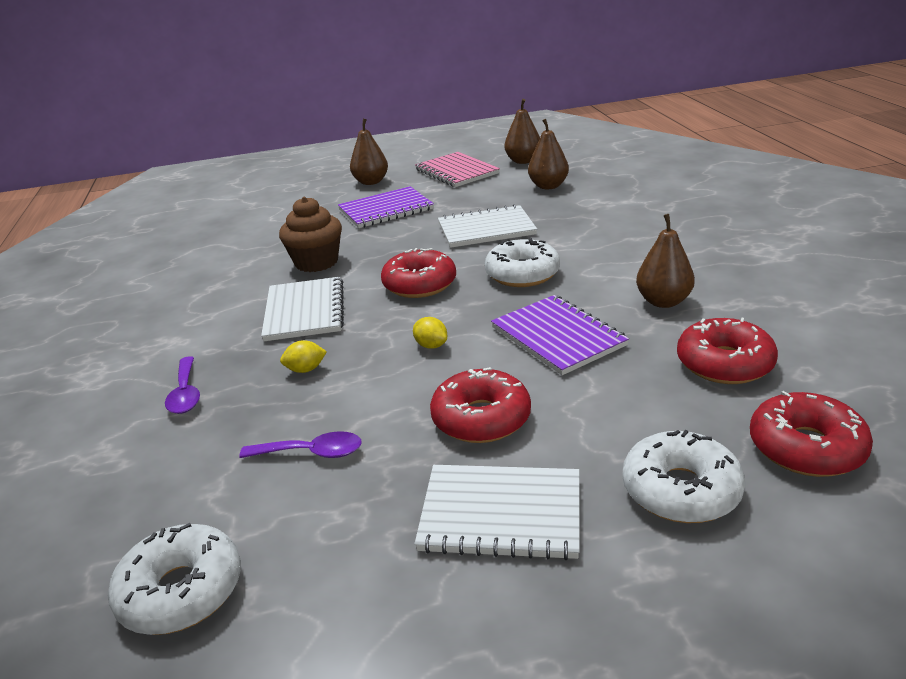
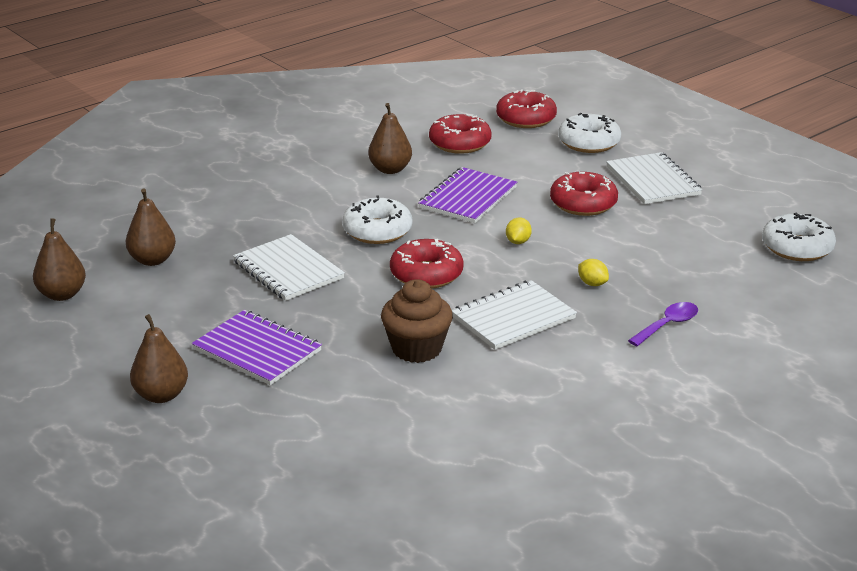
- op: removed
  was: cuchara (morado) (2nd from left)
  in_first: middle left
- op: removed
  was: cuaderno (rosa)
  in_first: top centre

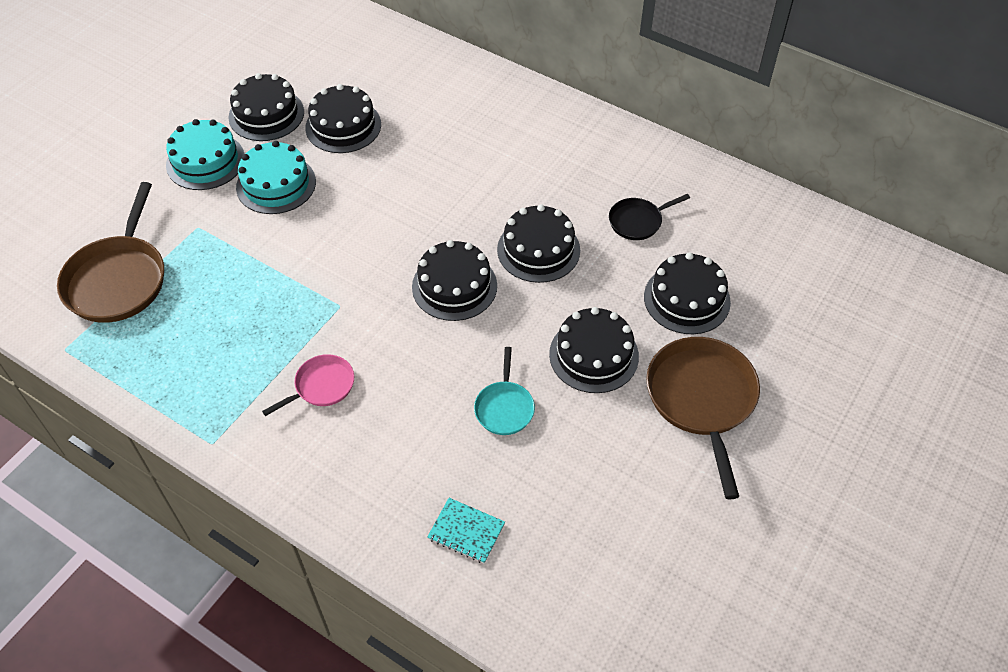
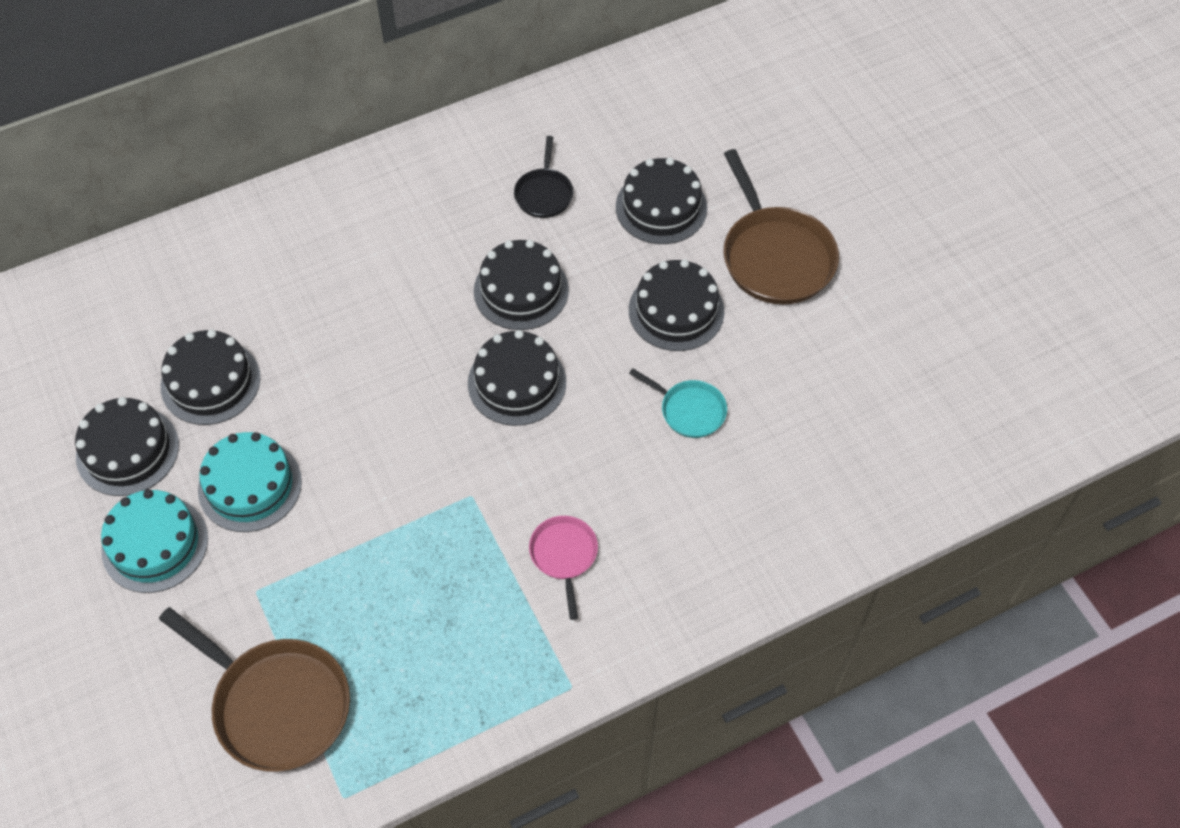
- op: removed
  was: cuaderno (turquesa)
  in_first: bottom centre
- op: turned
  was: sartén (marrón) (2nd from left)
  in_first: middle right
  in_second: top centre
  clockwise: -135

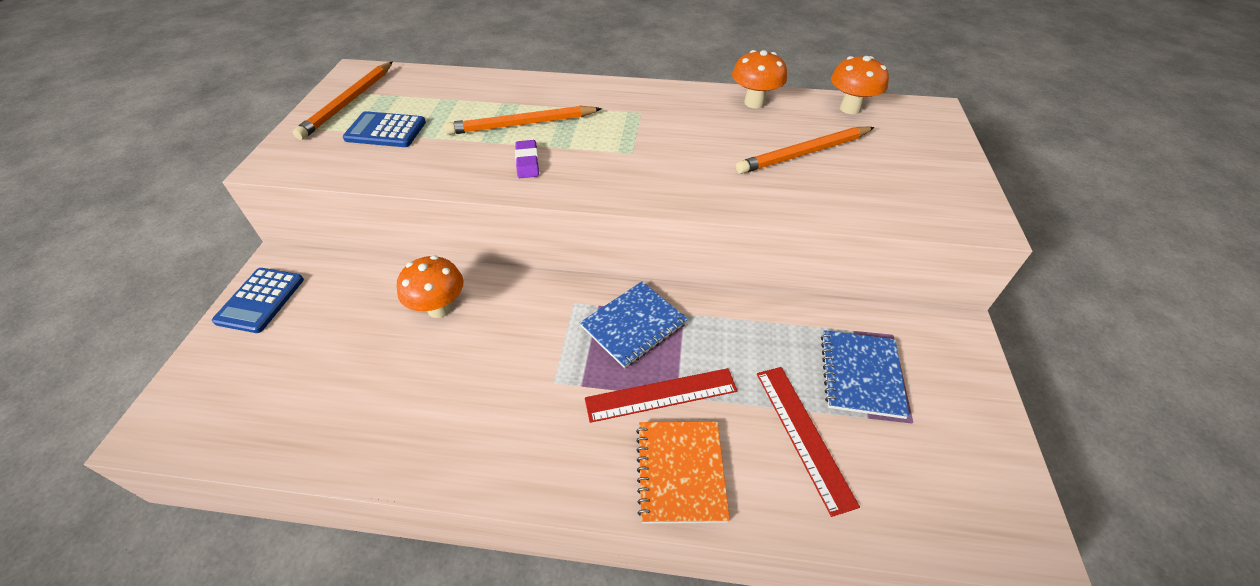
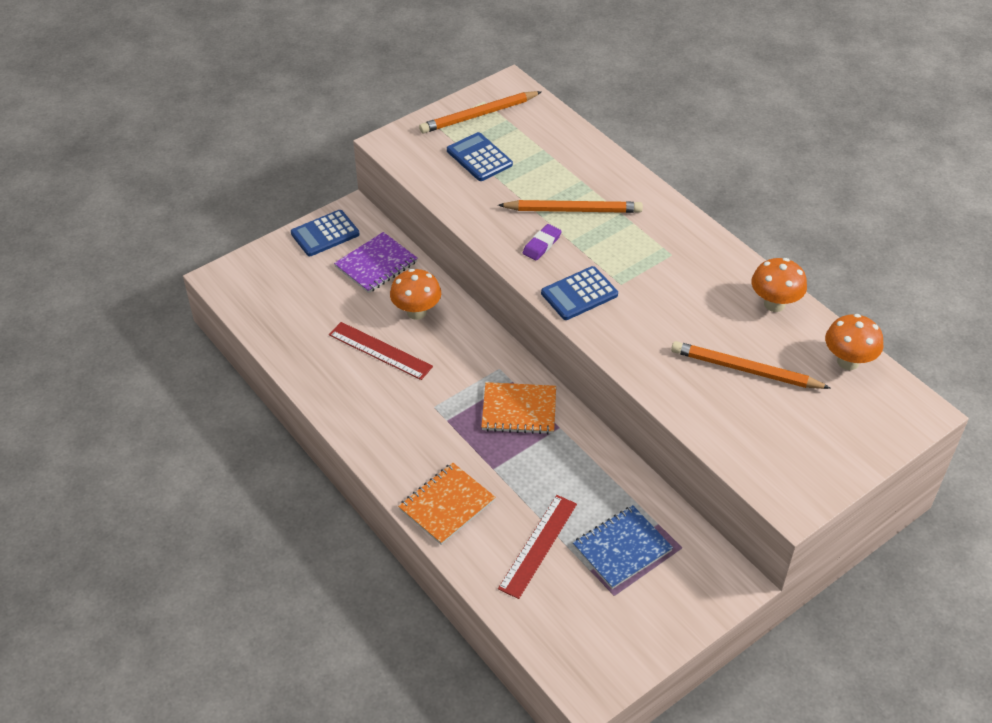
- op: turned
  was: lápiz (naranja) (2nd from left)
  in_first: top centre
  in_second: top centre
  clockwise: 150
- op: recoloured
  was: cuaderno (azul) (1st from left)
  now: cuaderno (naranja) (2nd from left)
  in_first: centre
  in_second: centre
- op: moved
  was: regla (rojo) (1st from left)
  in_first: bottom centre
  in_second: centre
- op: added
  now: cuaderno (morado)
  in_second: centre
- op: added
  now: calculadora (azul) (3rd from left)
  in_second: centre

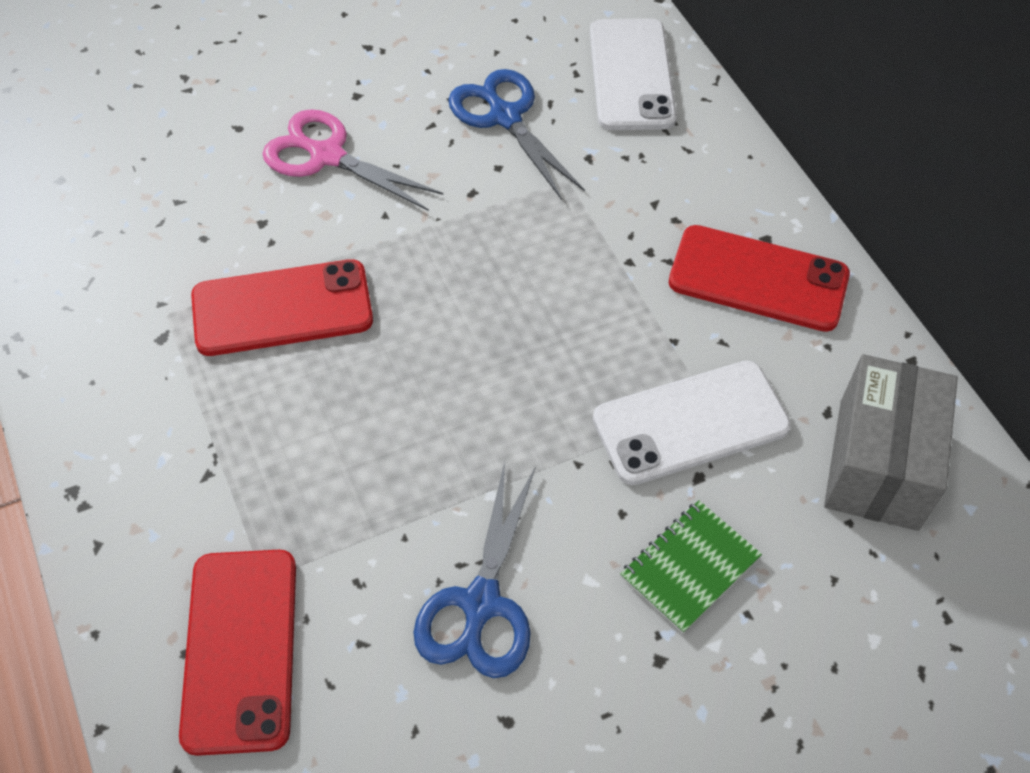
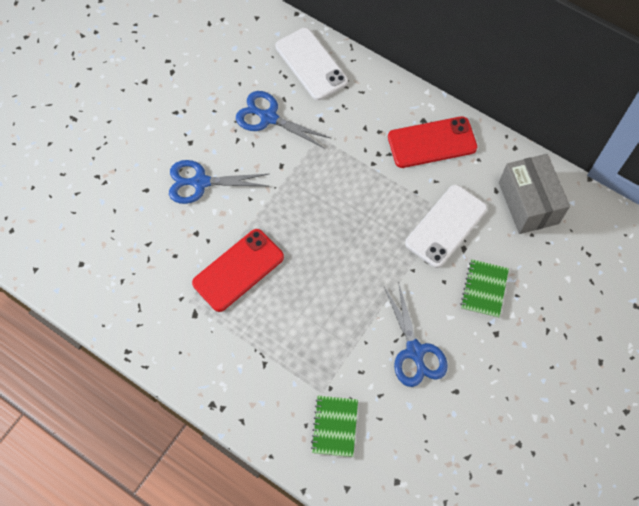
- op: replaced
  was: móvil (rojo) (1st from left)
  now: cuaderno (verde) (1st from left)
  in_first: bottom left
  in_second: bottom centre
- op: recoloured
  was: tijeras (rosa)
  now: tijeras (azul) (1st from left)
  in_first: top centre
  in_second: centre

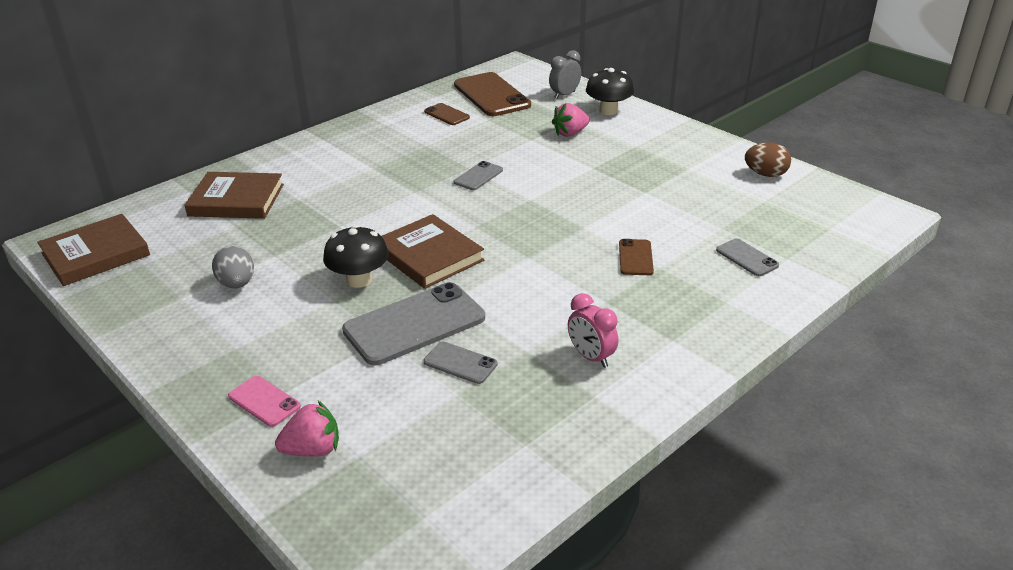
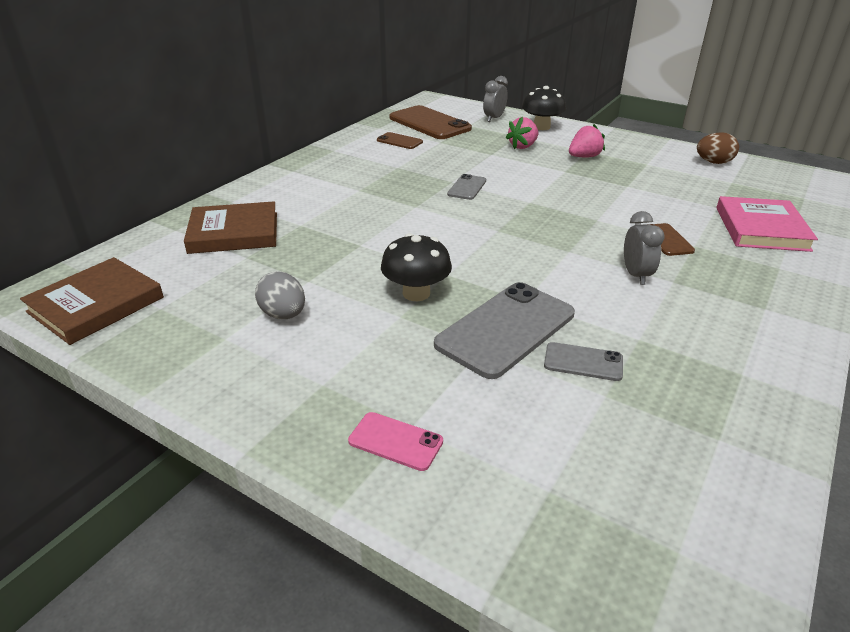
- op: moved
  was: fresa (rosa) (1st from left in the first image)
  now: fresa (rosa) (2nd from left)
  in_first: bottom left
  in_second: top right
- op: removed
  was: libro (marrón) (3rd from left)
  in_first: centre
- op: removed
  was: despertador (rosa)
  in_first: centre
- op: replaced
  was: móvil (gris) (4th from left)
  now: libro (rosa)
  in_first: middle right
  in_second: middle right
- op: added
  now: despertador (gris) (2nd from left)
  in_second: middle right

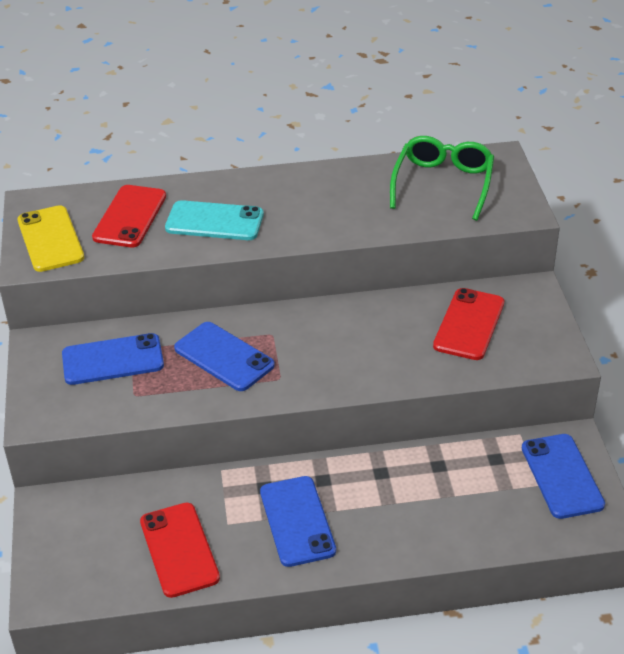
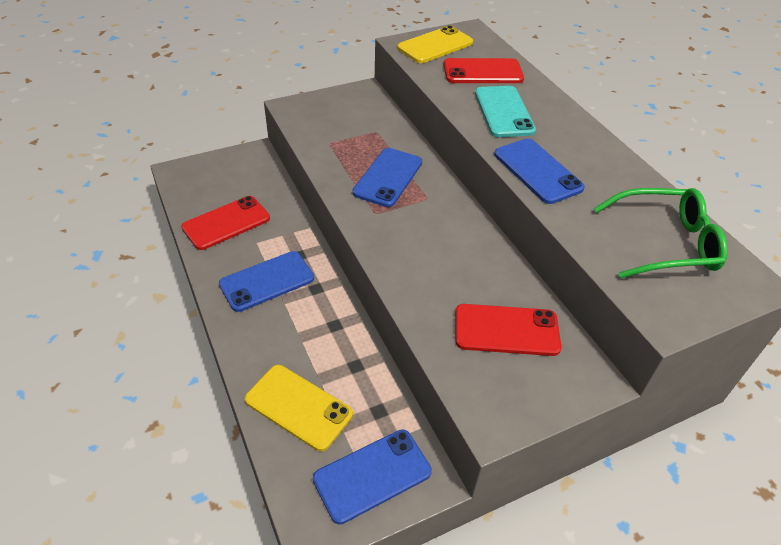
- op: moved
  was: móvil (azul) (1st from left in the first image)
  now: móvil (azul) (4th from left)
  in_first: middle left
  in_second: top right
- op: added
  now: móvil (amarillo) (1st from left)
  in_second: bottom centre

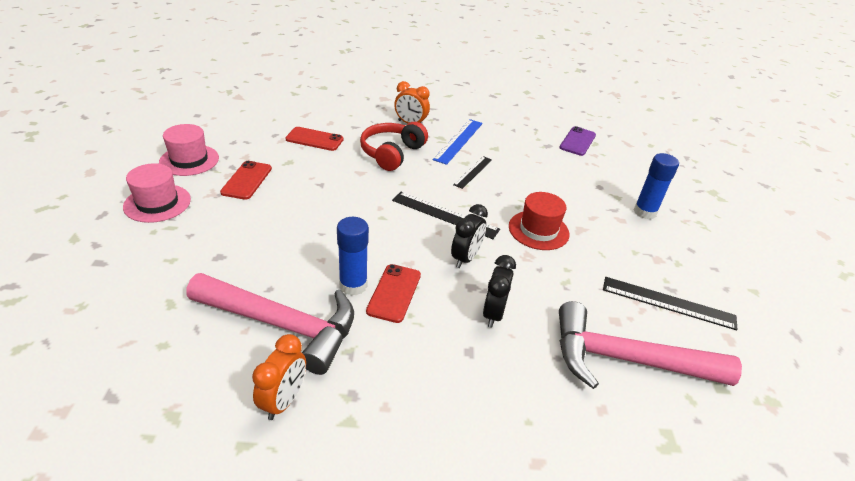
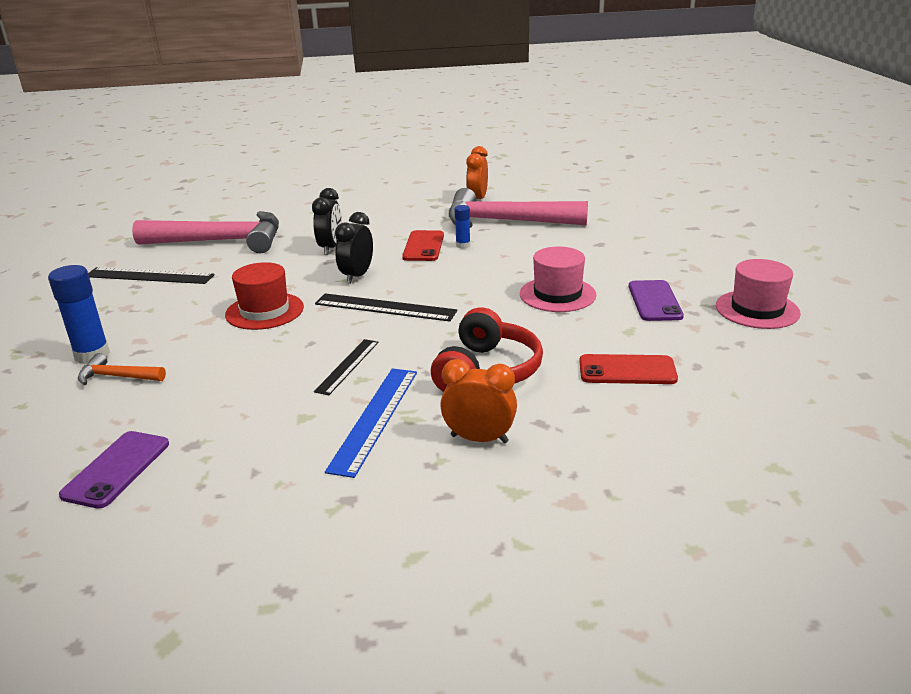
- op: moved
  was: sombrero (rosa) (1st from left)
  in_first: middle left
  in_second: centre
- op: recoloured
  was: móvil (rojo) (1st from left)
  now: móvil (morado) (2nd from left)
  in_first: middle left
  in_second: middle right
- op: resized
  was: barra de pegamento (azul) (1st from left in the first image)
  in_first: centre
  in_second: top centre
  ratio: 0.55
- op: added
  now: martillo (naranja)
  in_second: middle left

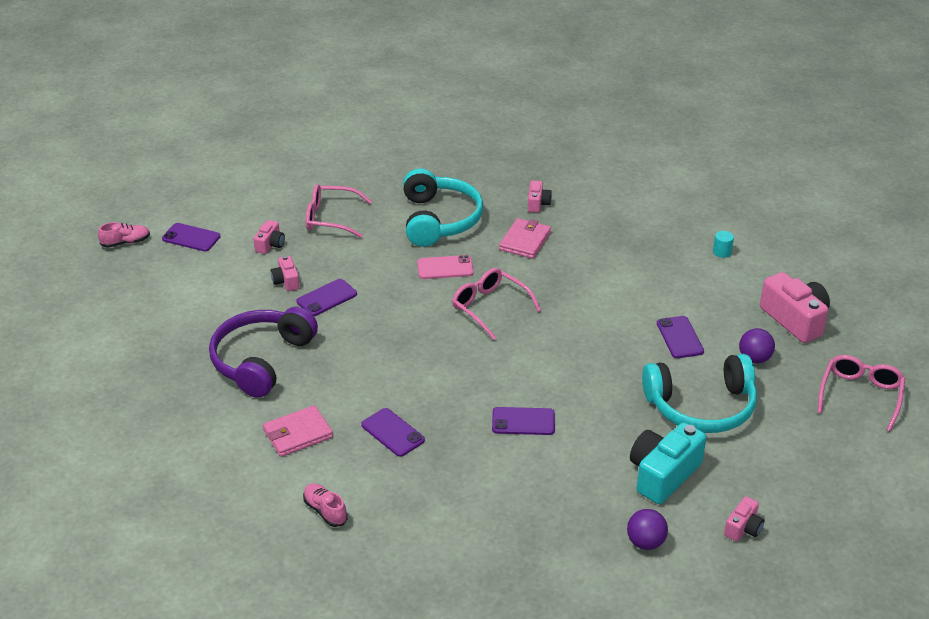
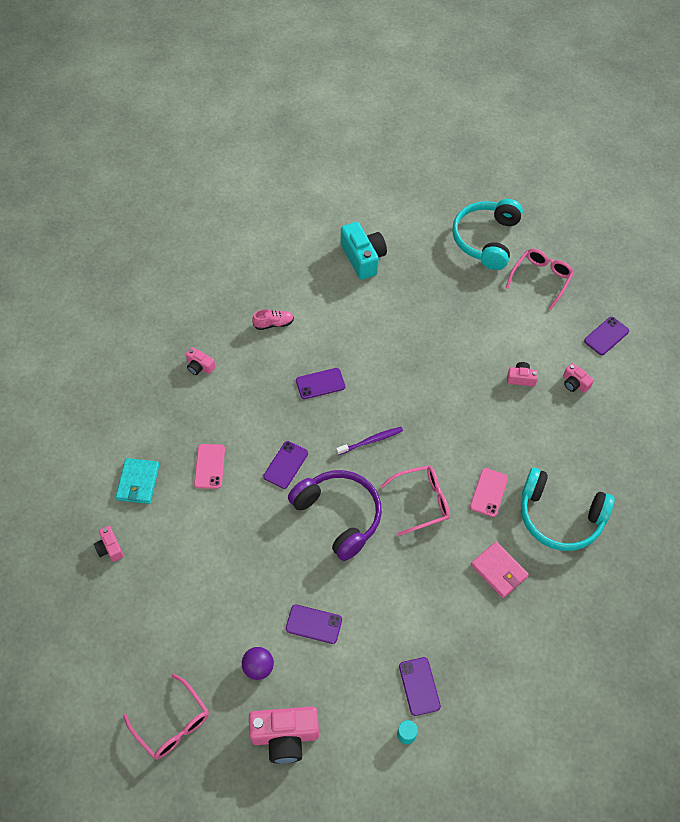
- op: removed
  was: zapato (rosa) (1st from left)
  in_first: middle left
- op: moved
  was: auriculares (morado)
  in_first: middle left
  in_second: centre
- op: removed
  was: cartera (rosa) (1st from left)
  in_first: bottom left
- op: moved
  was: móvil (morado) (2nd from left in the first image)
  now: móvil (morado) (4th from left)
  in_first: centre
  in_second: bottom centre
- op: moved
  was: gafas (rosa) (1st from left in the first image)
  now: gafas (rosa) (3rd from left)
  in_first: centre
  in_second: middle right
- op: moved
  was: cámara (rosa) (3rd from left in the first image)
  now: cámara (rosa) (2nd from left)
  in_first: top centre
  in_second: middle left
- op: replaced
  was: pelota (morado) (1st from left)
  now: cartera (turquesa)
  in_first: bottom right
  in_second: middle left
- op: moved
  was: cámara (turquesa)
  in_first: bottom right
  in_second: top centre
- op: moved
  was: auriculares (turquesa) (2nd from left in the first image)
  now: auriculares (turquesa) (1st from left)
  in_first: middle right
  in_second: top right
- op: added
  now: móvil (rosa) (1st from left)
  in_second: middle left
- op: added
  now: cepillo de dientes (morado)
  in_second: centre

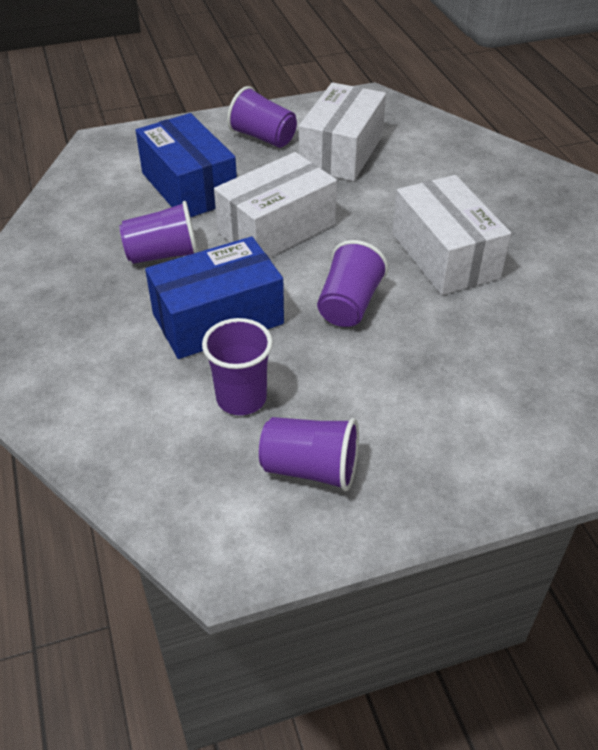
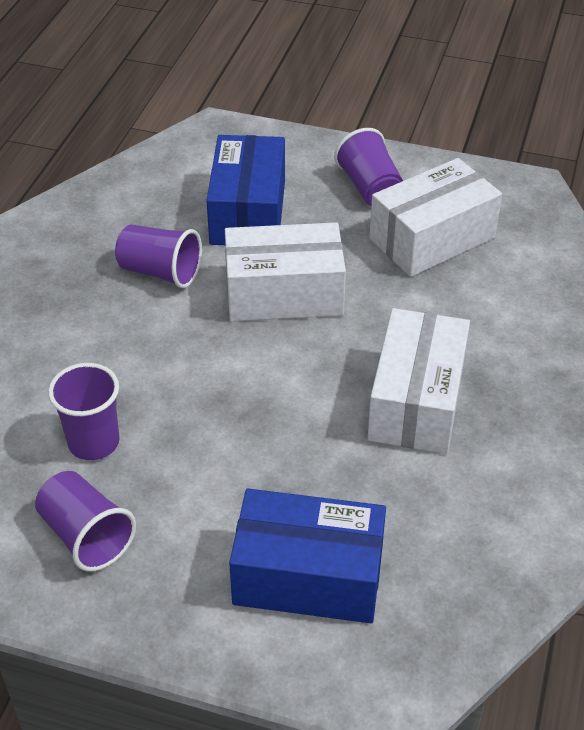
- op: moved
  was: caja (azul) (2nd from left)
  in_first: centre
  in_second: bottom centre
- op: removed
  was: vaso (morado) (5th from left)
  in_first: centre

